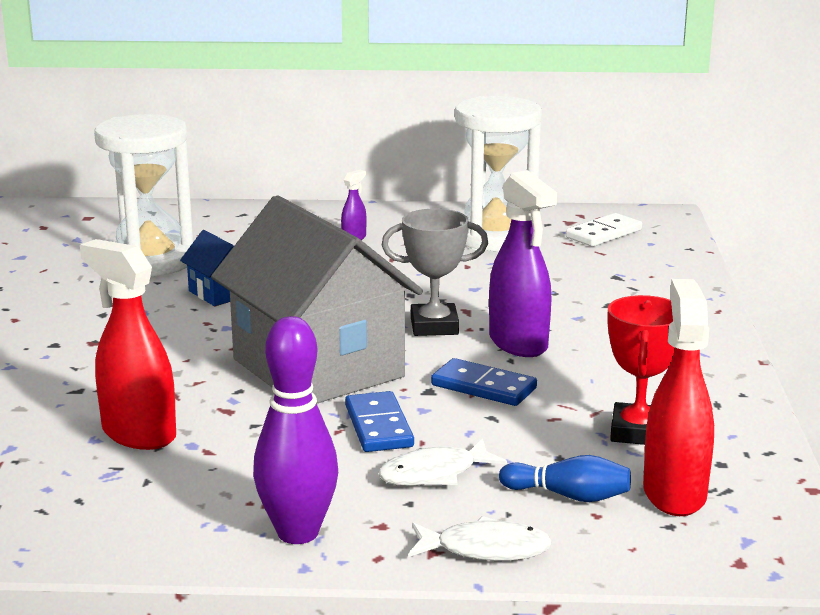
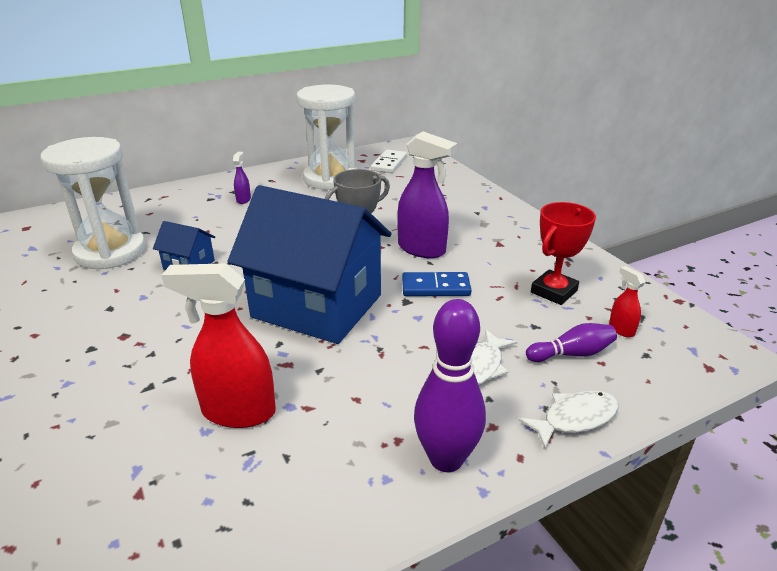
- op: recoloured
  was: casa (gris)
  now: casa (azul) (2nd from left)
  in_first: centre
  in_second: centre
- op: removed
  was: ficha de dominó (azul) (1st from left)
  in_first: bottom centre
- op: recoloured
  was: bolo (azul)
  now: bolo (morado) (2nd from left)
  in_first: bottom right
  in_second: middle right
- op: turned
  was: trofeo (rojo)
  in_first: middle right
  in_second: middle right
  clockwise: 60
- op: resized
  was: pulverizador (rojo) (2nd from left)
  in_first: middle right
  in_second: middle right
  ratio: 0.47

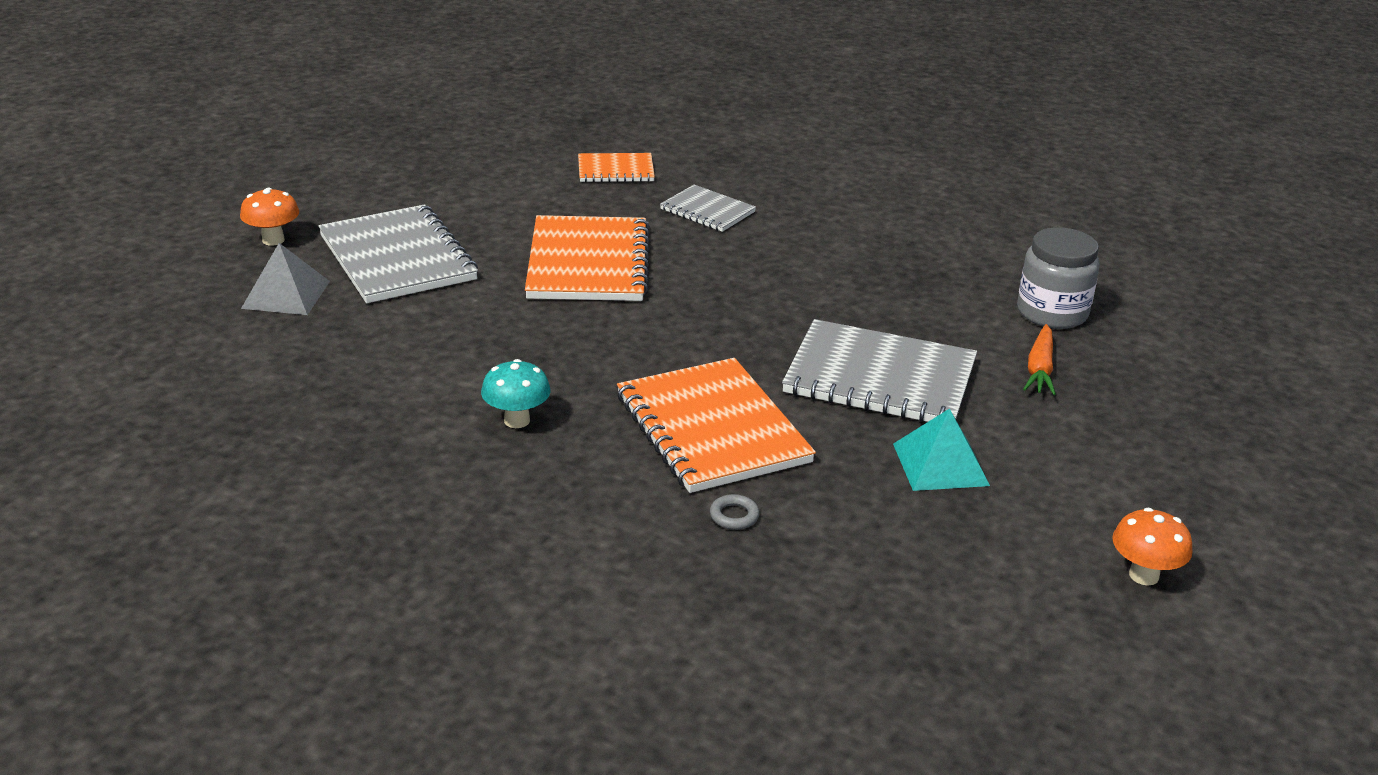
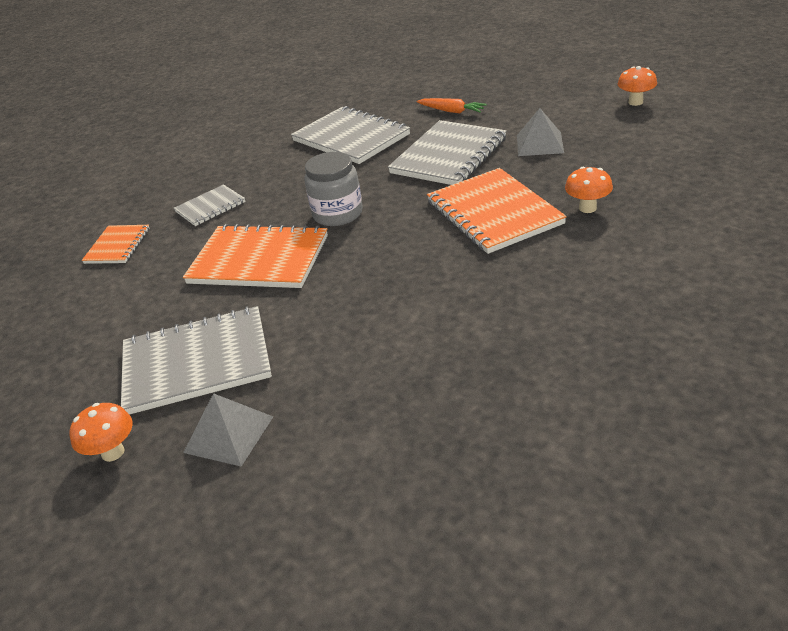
- op: removed
  was: seta (turquesa)
  in_first: centre
- op: turned
  was: cuaderno (naranja) (3rd from left)
  in_first: centre
  in_second: centre
  clockwise: 75
- op: replaced
  was: anillo (gris)
  now: seta (naranja) (2nd from left)
  in_first: centre
  in_second: top right
- op: recoloured
  was: pirámide (turquesa)
  now: pirámide (gris) (2nd from left)
  in_first: middle right
  in_second: top right
- op: moved
  was: tarro (gris)
  in_first: middle right
  in_second: top centre
- op: added
  now: cuaderno (gris) (3rd from left)
  in_second: top centre

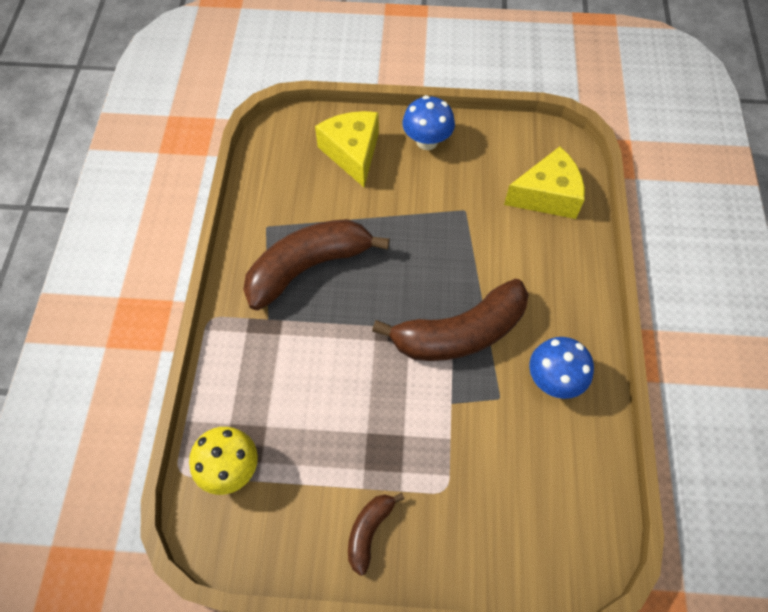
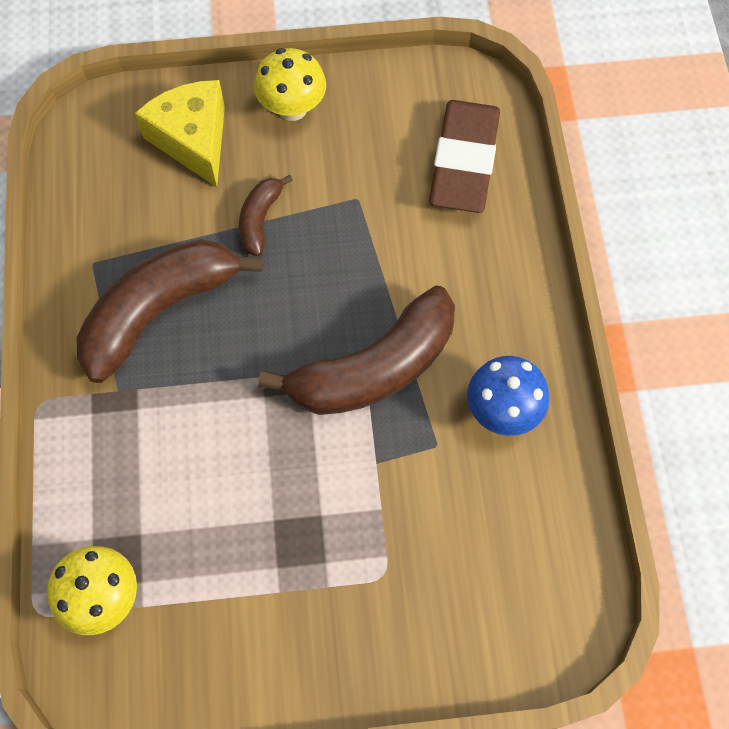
- op: moved
  was: plátano (marrón) (2nd from left)
  in_first: bottom centre
  in_second: top centre
- op: recoloured
  was: seta (azul) (1st from left)
  now: seta (amarillo) (2nd from left)
  in_first: top centre
  in_second: top centre
- op: replaced
  was: queso (amarillo) (2nd from left)
  now: goma de borrar (marrón)
  in_first: top right
  in_second: top centre

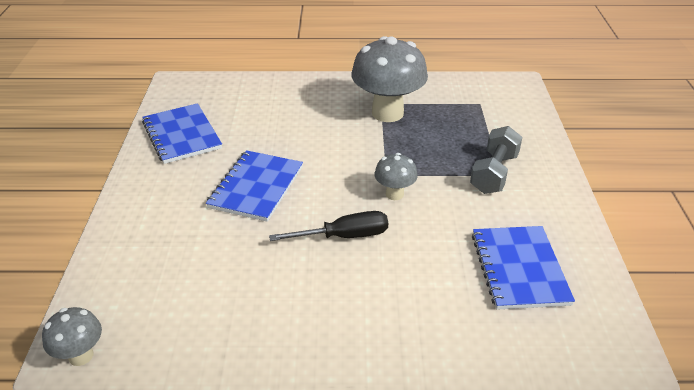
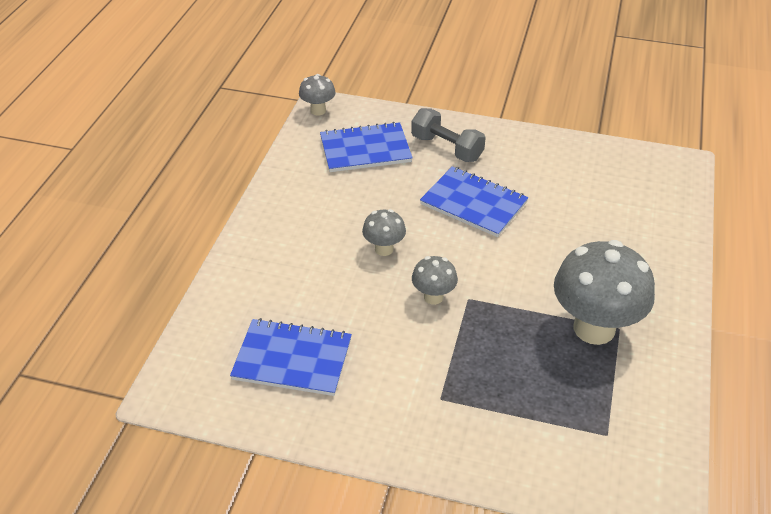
- op: moved
  was: cuaderno (azul) (1st from left in the first image)
  now: cuaderno (azul) (2nd from left)
  in_first: middle left
  in_second: top centre
- op: replaced
  was: destornillador (negro)
  now: seta (gris) (2nd from left)
  in_first: centre
  in_second: centre
- op: moved
  was: mancuerna (gris)
  in_first: middle right
  in_second: top centre

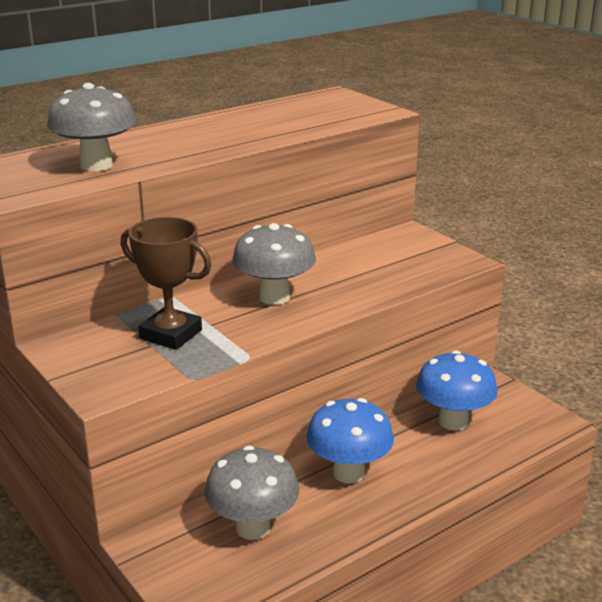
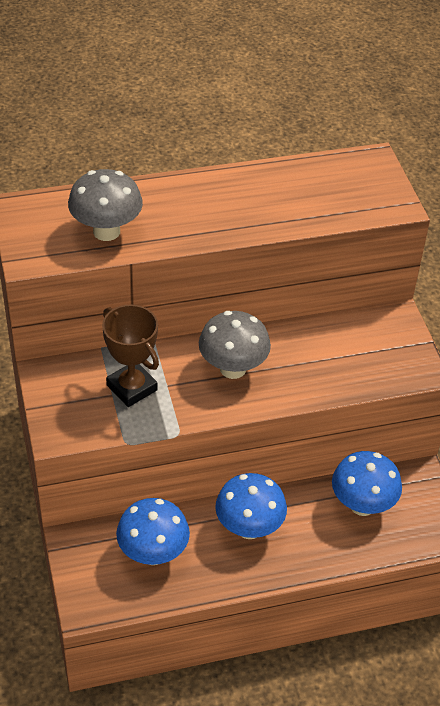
- op: recoloured
  was: seta (gris) (2nd from left)
  now: seta (azul) (1st from left)
  in_first: bottom centre
  in_second: bottom centre

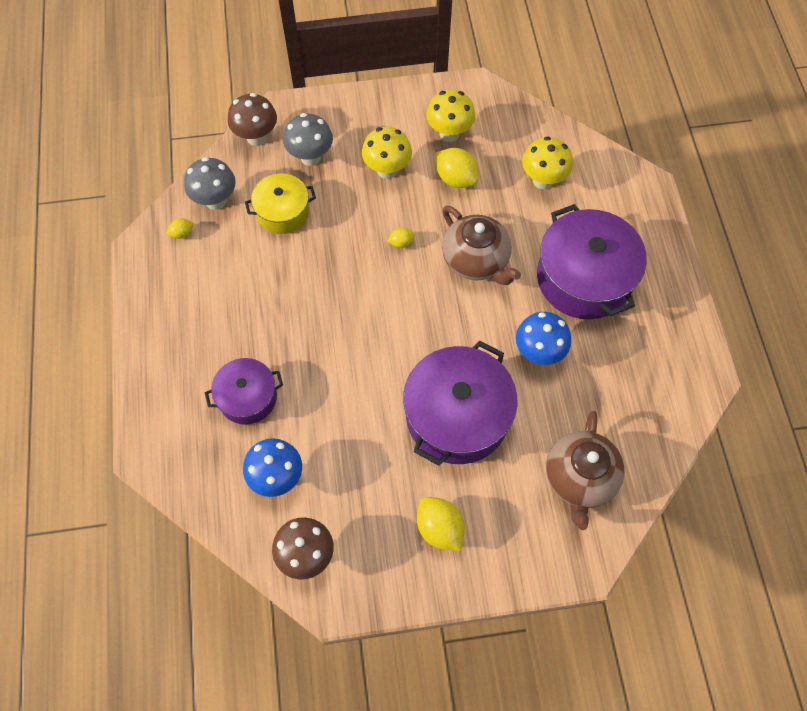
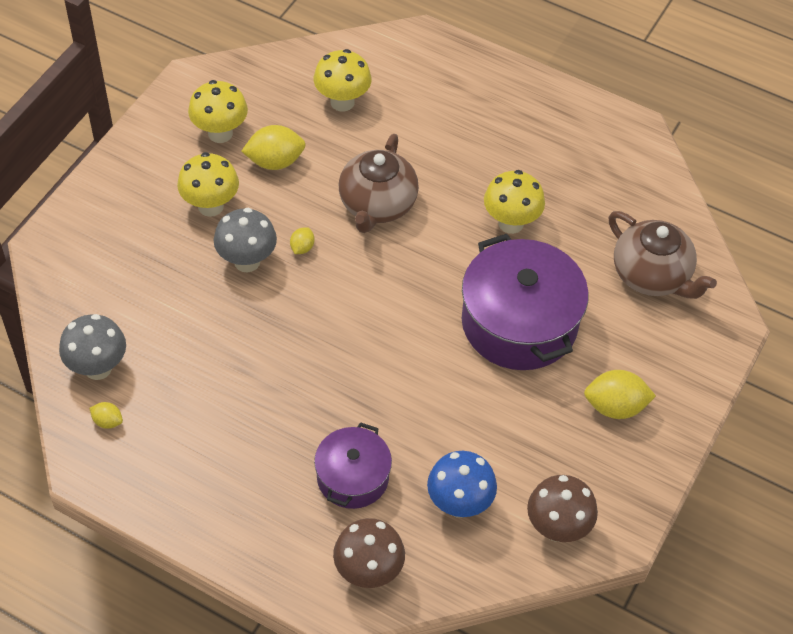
- op: turned
  was: limón (amarillo) (1st from left)
  in_first: top left
  in_second: middle left
  clockwise: -75
- op: moved
  was: seta (marrón) (1st from left)
  in_first: top left
  in_second: bottom centre
- op: removed
  was: olla (amarillo)
  in_first: top centre
- op: moved
  was: seta (gris) (2nd from left)
  in_first: top centre
  in_second: middle left
- op: turned
  was: tetera (marrón) (1st from left)
  in_first: centre
  in_second: top centre
  clockwise: 105
- op: recoloured
  was: seta (azul) (2nd from left)
  now: seta (amarillo) (4th from left)
  in_first: middle right
  in_second: top centre
- op: removed
  was: olla (morado) (3rd from left)
  in_first: middle right

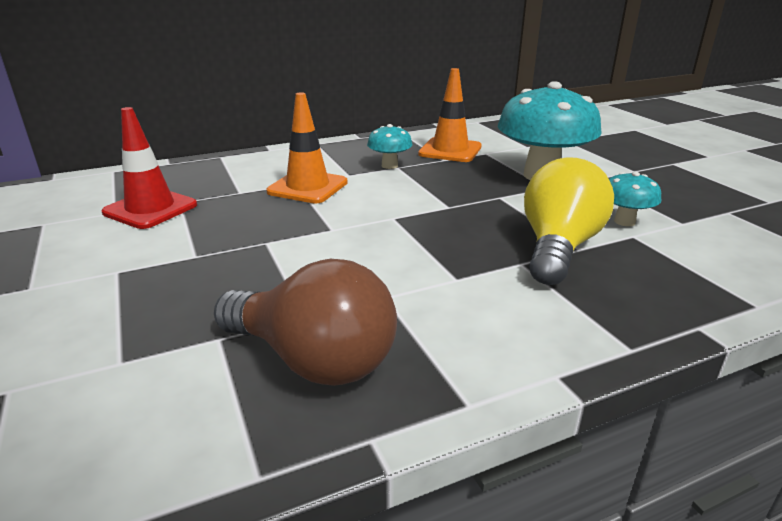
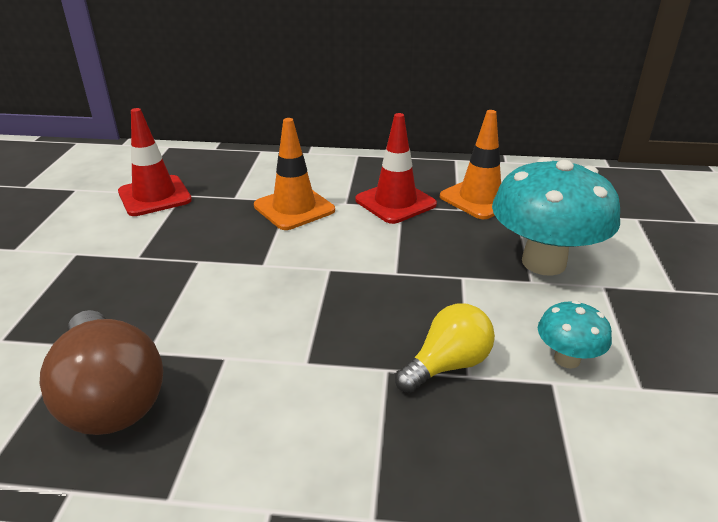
- op: replaced
  was: seta (turquesa) (1st from left)
  now: cono de tráfico (rojo) (2nd from left)
  in_first: top centre
  in_second: top centre
- op: resized
  was: bombilla (amarillo)
  in_first: middle right
  in_second: bottom centre
  ratio: 0.64

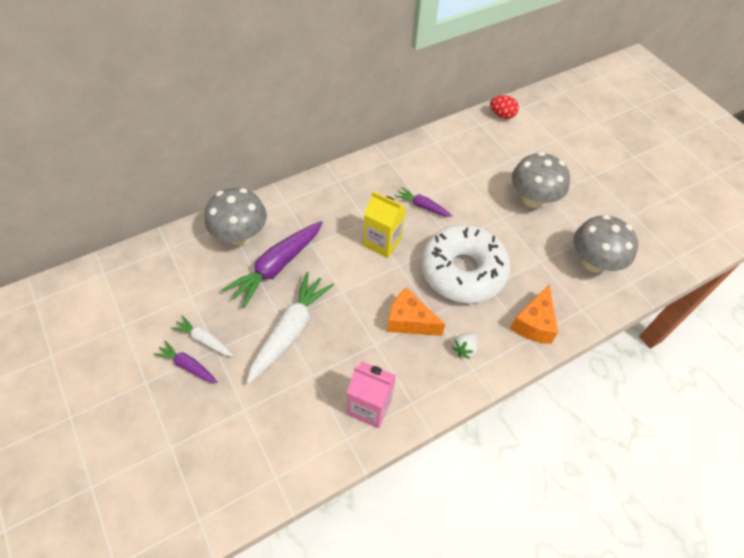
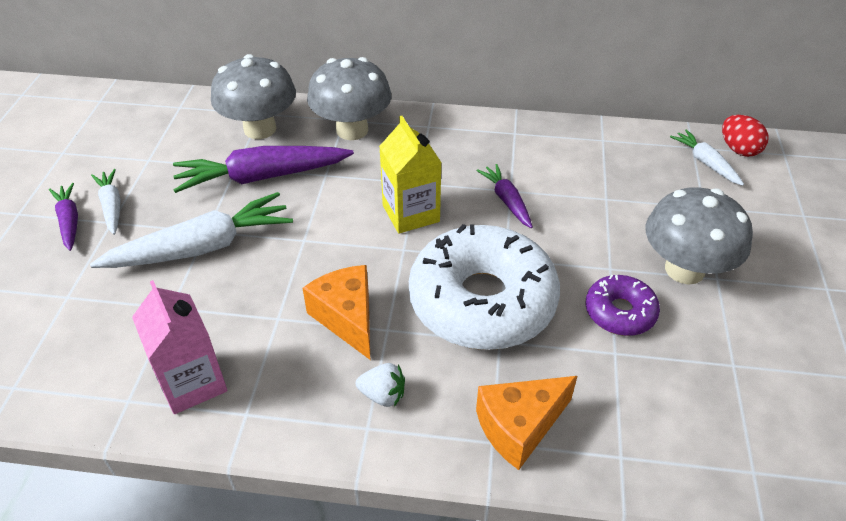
- op: turned
  was: fresa (blanco)
  in_first: centre
  in_second: bottom centre
  clockwise: -150
- op: moved
  was: seta (gris) (3rd from left in the first image)
  now: seta (gris) (2nd from left)
  in_first: middle right
  in_second: top centre
- op: added
  now: rosquilla (morado)
  in_second: middle right
- op: added
  now: zanahoria (blanco) (3rd from left)
  in_second: top right

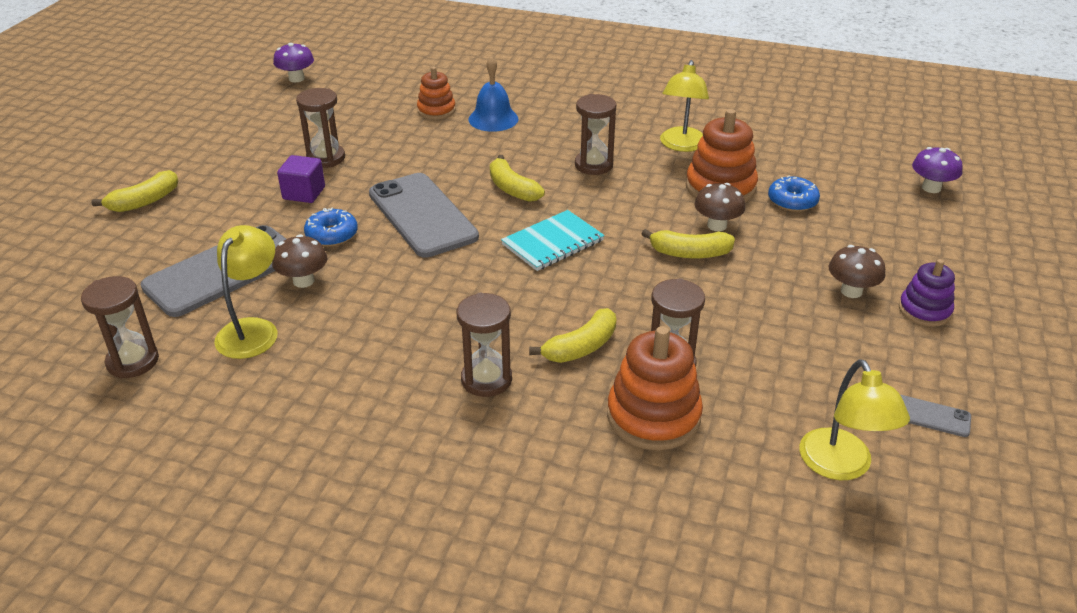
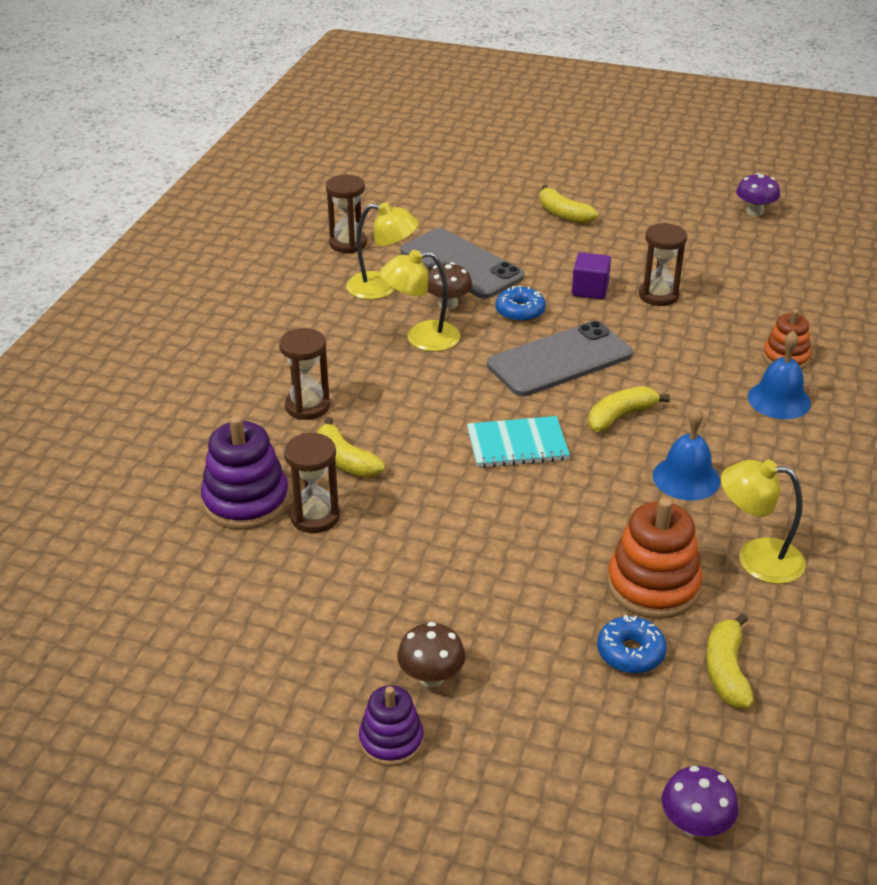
- op: moved
  was: seta (morado) (1st from left in the first image)
  now: seta (morado) (2nd from left)
  in_first: top left
  in_second: top right
- op: turned
  was: cuaderno (turquesa)
  in_first: centre
  in_second: centre
  clockwise: -60
- op: replaced
  was: reloj de arena (marrón) (4th from left)
  now: campana (azul) (1st from left)
  in_first: top centre
  in_second: middle right
- op: recoloured
  was: juguete apilable (naranja) (2nd from left)
  now: juguete apilable (morado) (1st from left)
  in_first: centre
  in_second: middle left
- op: moved
  was: plátano (amarillo) (4th from left)
  in_first: centre
  in_second: bottom right
- op: removed
  was: seta (marrón) (2nd from left)
  in_first: middle right
- op: moved
  was: lámpara (amarillo) (3rd from left in the first image)
  now: lámpara (amarillo) (2nd from left)
  in_first: bottom right
  in_second: centre
- op: removed
  was: móvil (gris) (3rd from left)
  in_first: bottom right

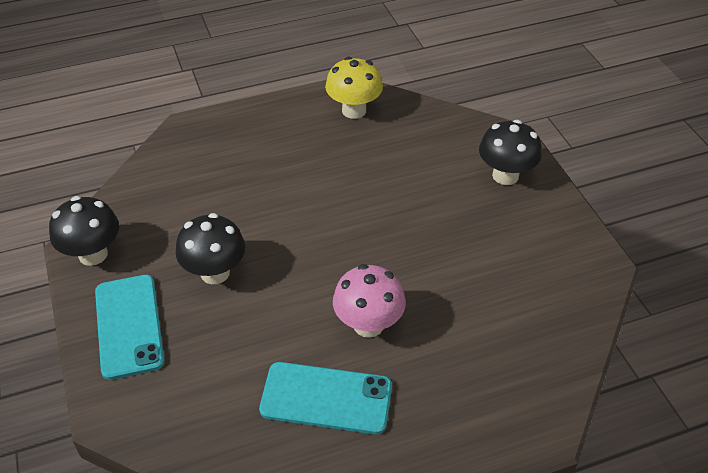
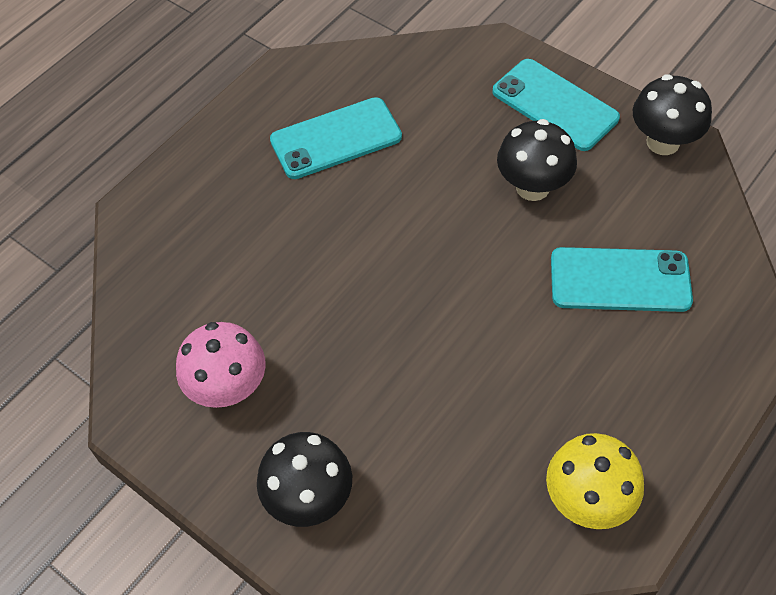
- op: moved
  was: seta (rosa)
  in_first: centre
  in_second: middle left
- op: added
  now: móvil (turquesa) (3rd from left)
  in_second: middle right

